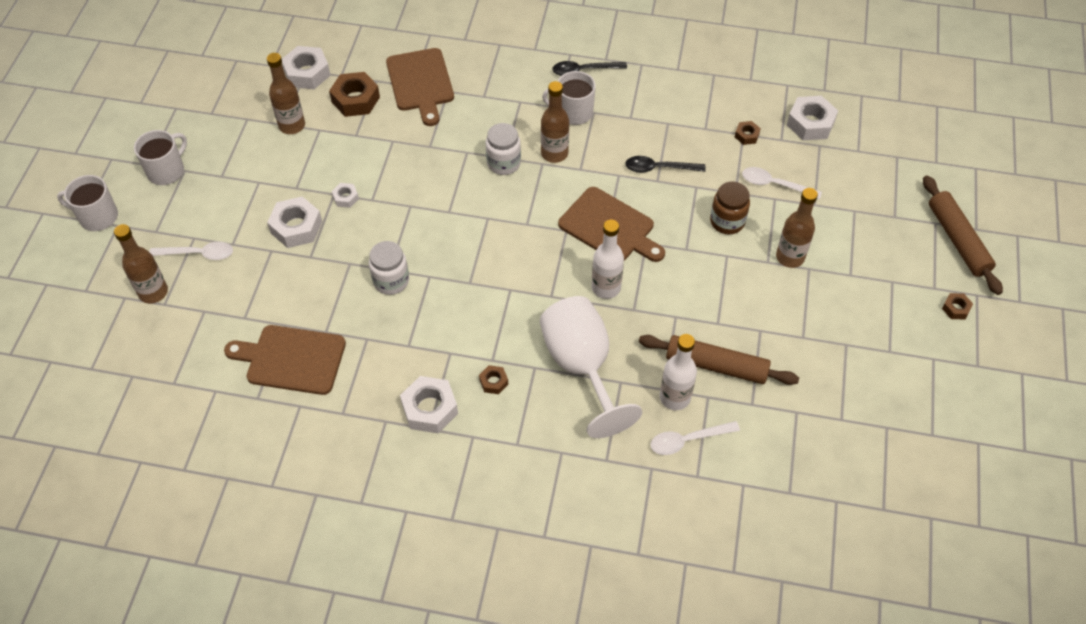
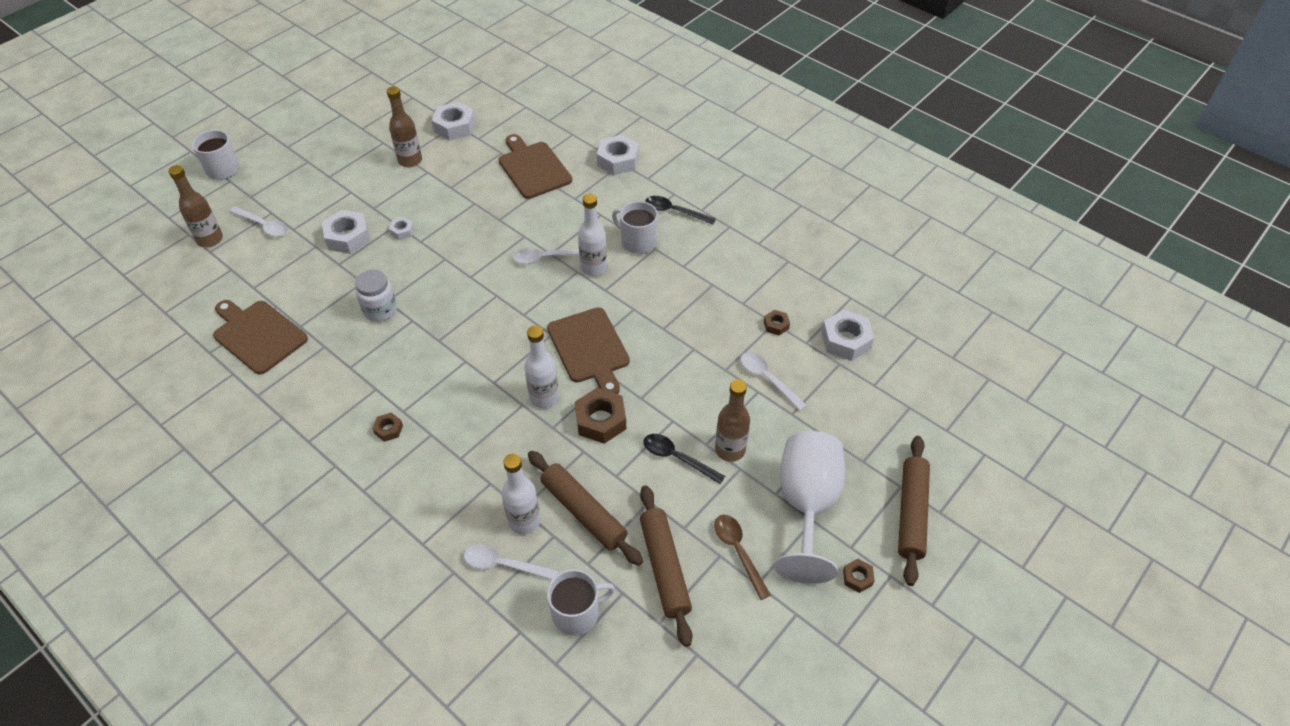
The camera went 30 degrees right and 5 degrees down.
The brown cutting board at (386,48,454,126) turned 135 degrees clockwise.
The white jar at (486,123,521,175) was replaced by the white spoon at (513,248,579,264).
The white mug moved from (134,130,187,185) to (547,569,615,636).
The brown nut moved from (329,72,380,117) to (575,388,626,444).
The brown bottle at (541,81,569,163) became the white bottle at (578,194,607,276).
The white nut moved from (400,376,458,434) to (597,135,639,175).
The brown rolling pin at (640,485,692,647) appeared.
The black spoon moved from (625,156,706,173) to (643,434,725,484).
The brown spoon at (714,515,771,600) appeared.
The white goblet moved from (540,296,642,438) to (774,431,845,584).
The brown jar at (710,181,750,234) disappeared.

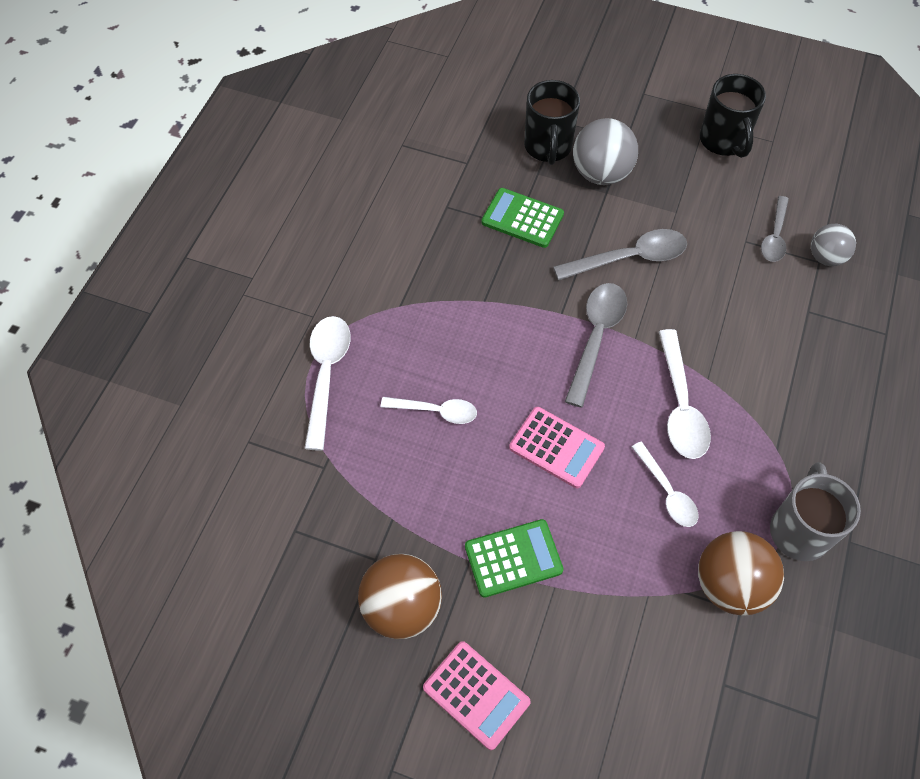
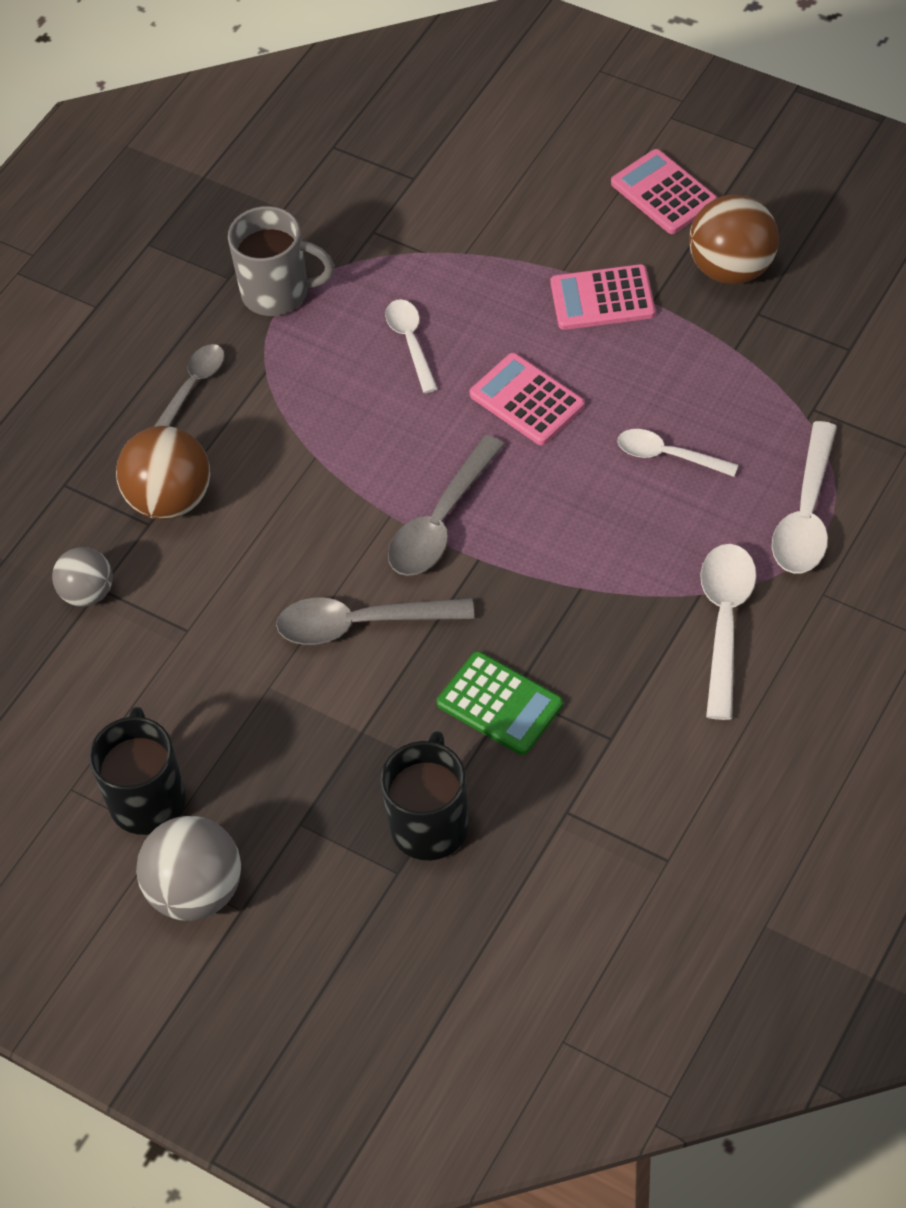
The camera went 165 degrees left and 5 degrees down.
The brown ball moved from (698,531,784,615) to (116,426,210,520).
The grey ball moved from (573,118,638,185) to (136,816,241,921).
The grey spoon moved from (761,196,789,262) to (154,344,225,427).
The grey mug at (770,462,861,561) turned 105 degrees counterclockwise.
The green calculator at (465,519,564,598) became the pink calculator at (551,264,655,330).
The white spoon moved from (659,329,711,459) to (700,544,756,720).

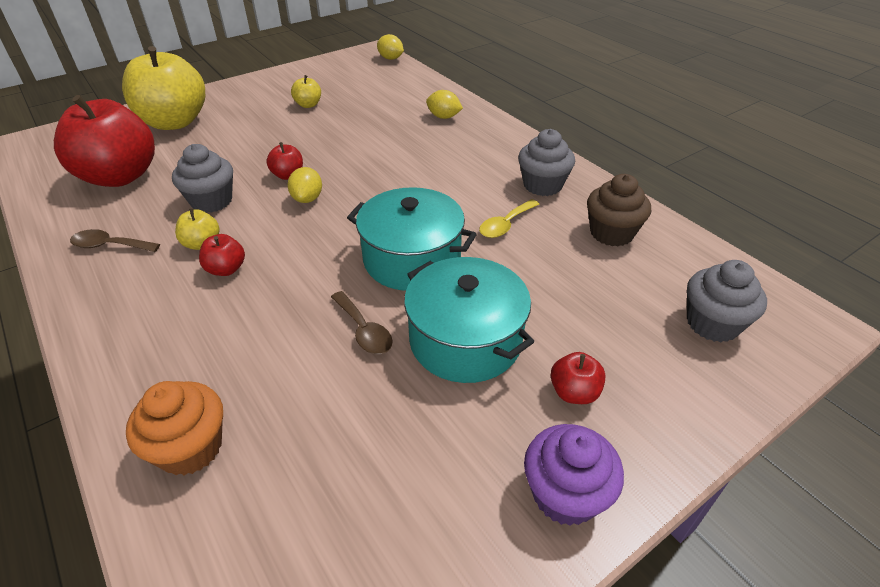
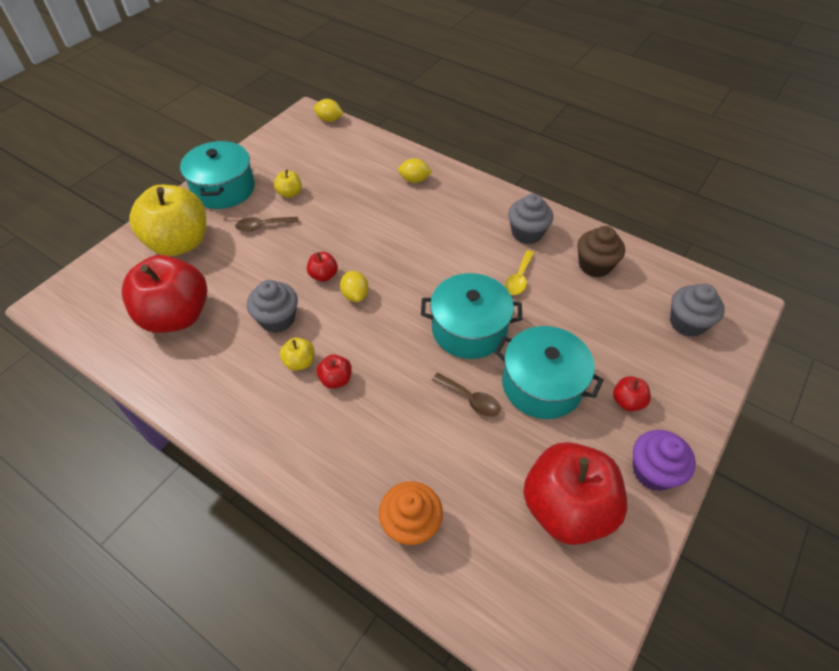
The camera went 20 degrees left and 10 degrees up.
The turquoise pot at (180,141,255,209) appeared.
The brown spoon moved from (70,229,160,252) to (235,217,299,232).
The red apple at (523,442,627,545) appeared.

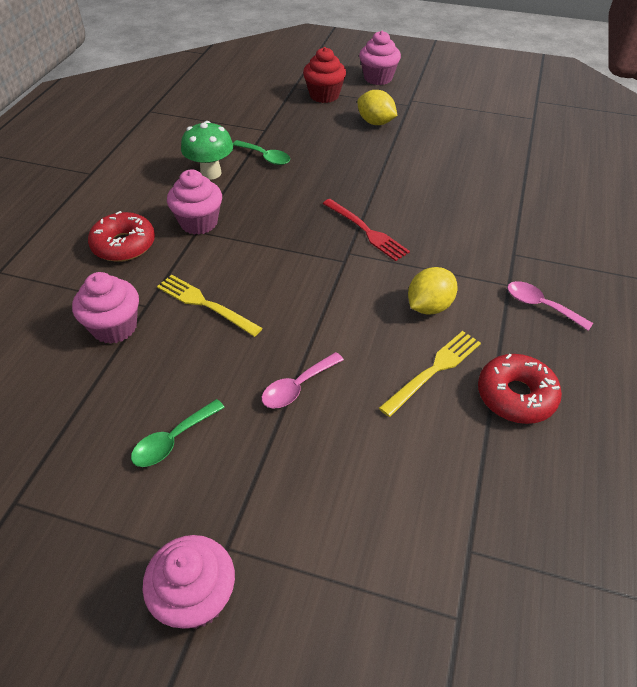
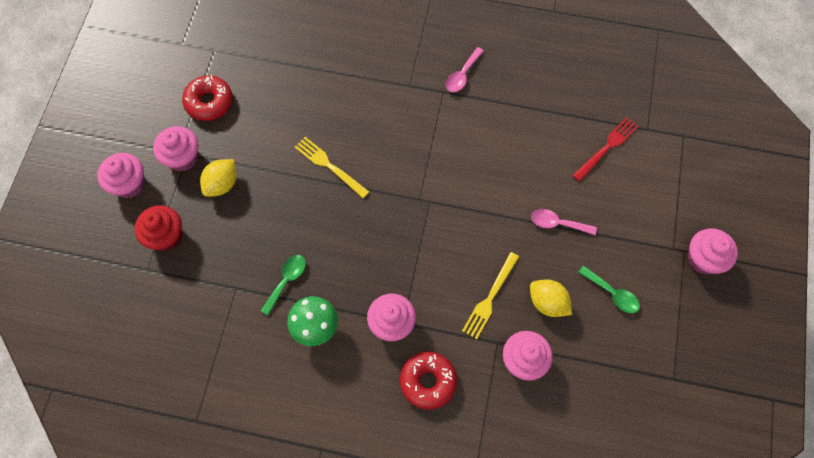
The camera went 95 degrees left and 20 degrees up.
The pink cupcake at (153,126,198,171) appeared.
The red donut moved from (478,354,562,424) to (182,75,233,121).
The yellow fork moved from (379,331,481,417) to (295,137,369,198).
The yellow lemon moved from (408,267,457,315) to (530,279,572,317).
The pink spoon at (262,352,344,409) turned 150 degrees clockwise.
The red fork moved from (323,199,410,261) to (573,117,639,182).

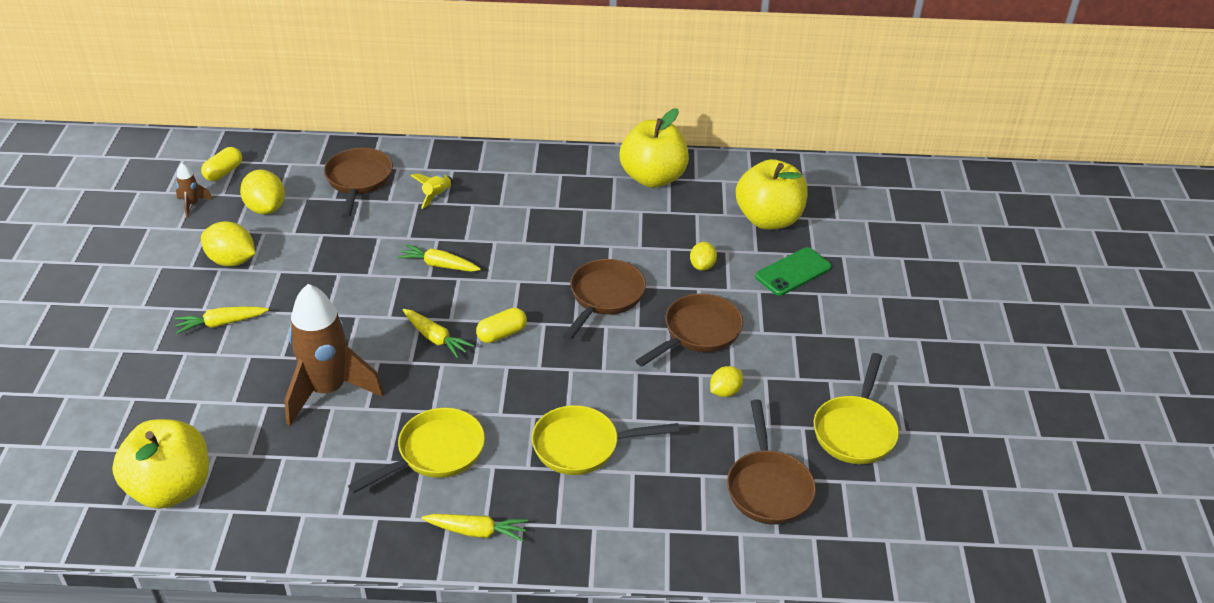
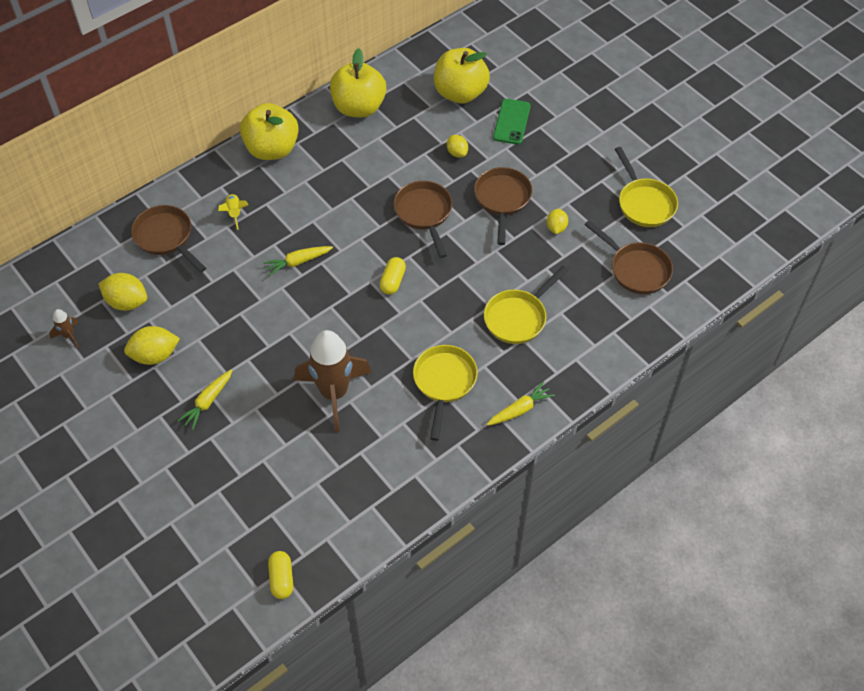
The camera went 40 degrees left and 15 degrees up.
The yellow apple moved from (112,419,209,509) to (240,103,299,160).
The yellow capsule moved from (201,147,242,181) to (268,551,293,599).
The yellow carrot at (403,309,474,359) disappeared.

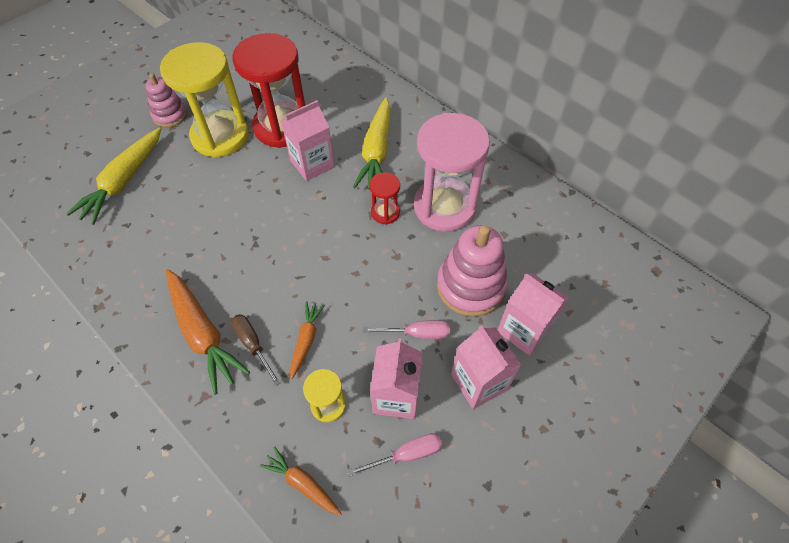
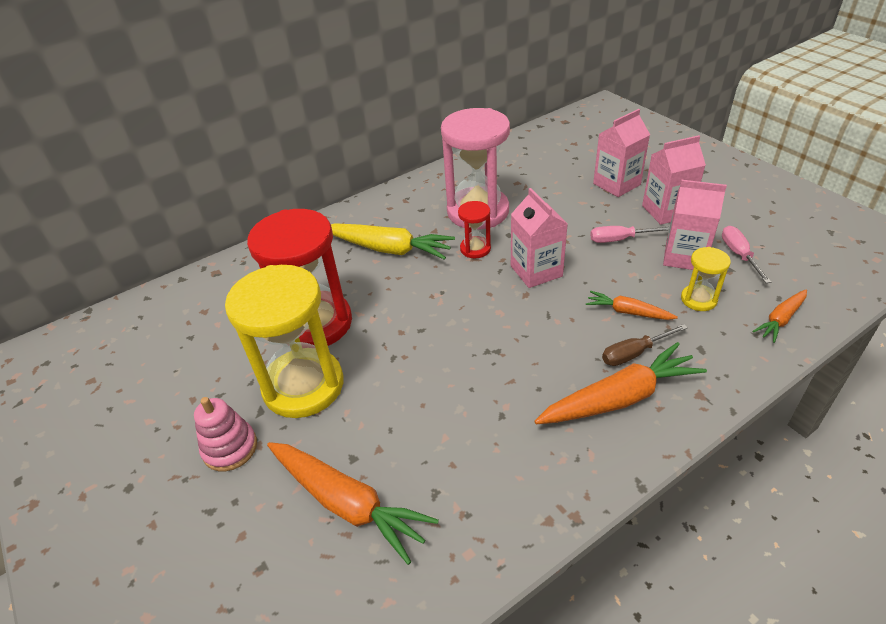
The camera went 75 degrees left and 15 degrees down.
The yellow carrot at (67,127,161,225) became the orange carrot at (267,442,439,565).
The pink carton moved from (281,100,334,181) to (511,188,568,288).
The pink screwdriver at (363,320,450,339) turned 105 degrees counterclockwise.
The pink stacking toy at (437,225,508,317) disappeared.

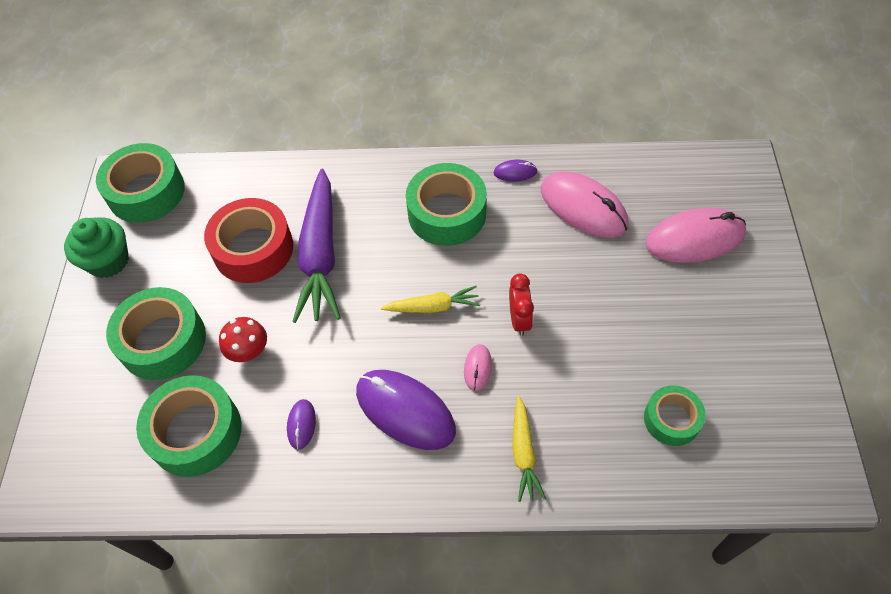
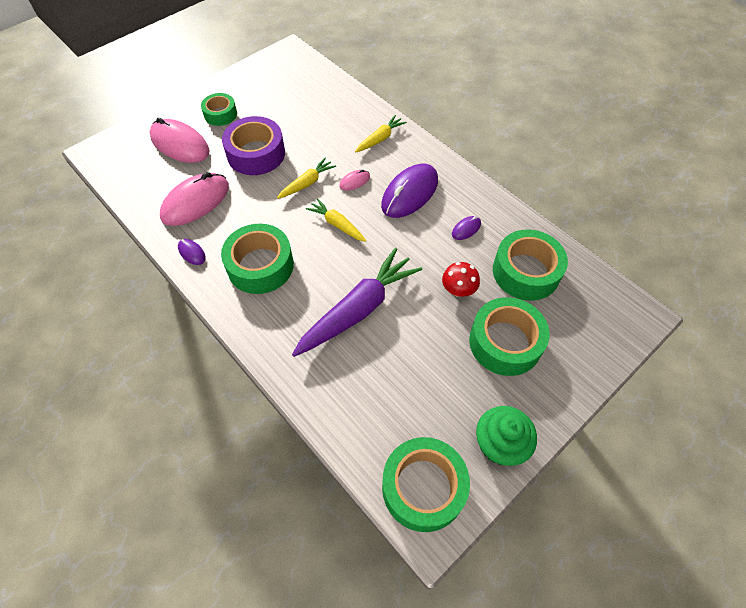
The camera went 135 degrees left and 0 degrees up.
The pink mouse at (541,171,629,238) turned 45 degrees clockwise.
The green tape moved from (644,385,706,446) to (201,93,237,126).
The purple tape at (222,116,285,175) appeared.
The red clock at (509,273,534,336) was replaced by the yellow carrot at (277,158,336,199).
The purple mouse at (356,370,456,450) turned 45 degrees clockwise.
The red tape at (204,198,293,283) disappeared.

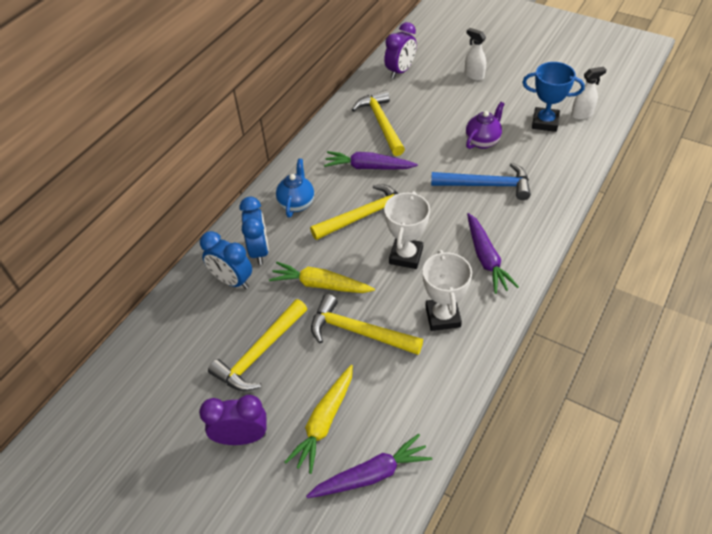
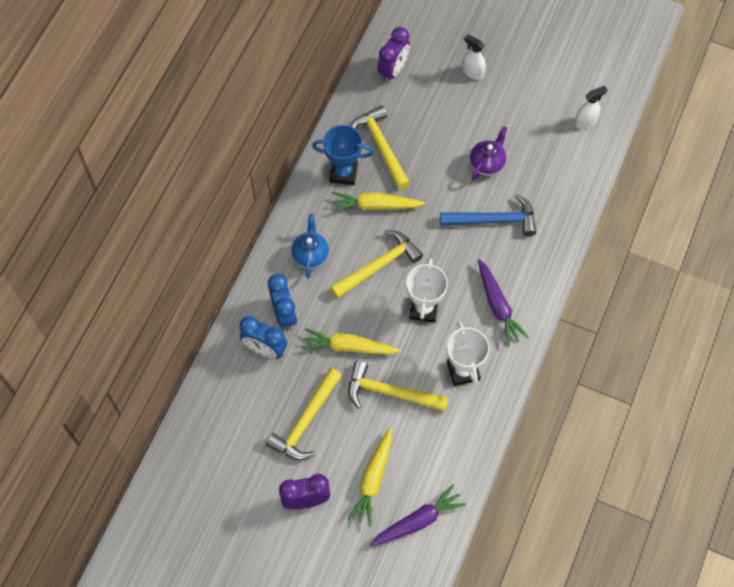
The camera went 10 degrees left and 15 degrees up.
The blue trophy moved from (523,62,585,132) to (312,125,374,185).
The purple carrot at (324,151,418,170) became the yellow carrot at (332,192,425,212).

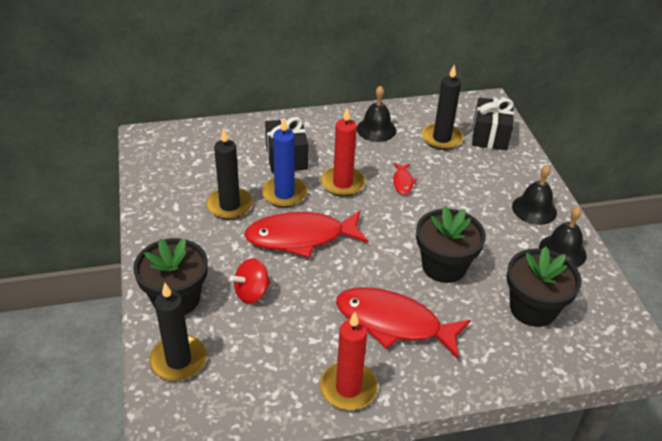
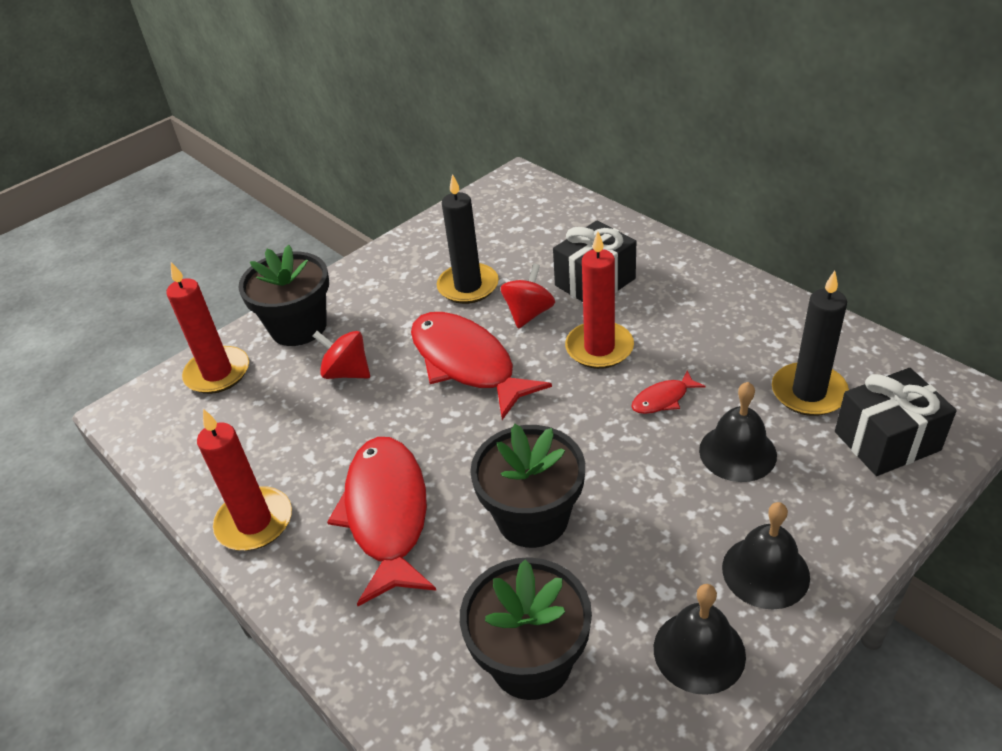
The camera went 65 degrees right and 0 degrees up.
The black candle at (149,283,207,381) became the red candle at (166,262,249,394).
The blue candle at (262,117,307,207) was replaced by the red spinning top at (501,264,555,329).
The black bell moved from (357,85,396,142) to (699,382,777,482).

